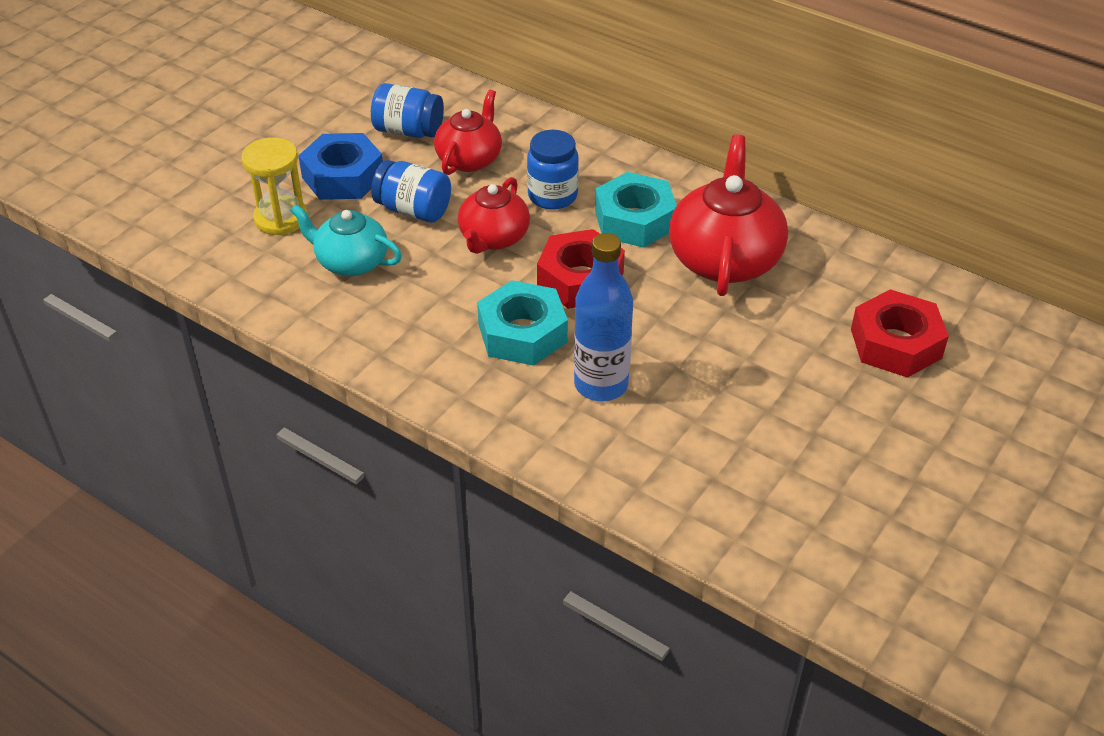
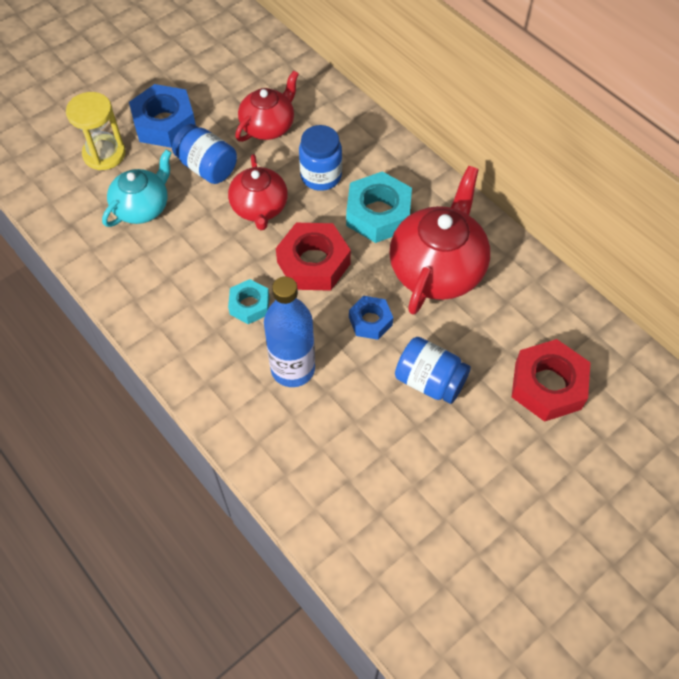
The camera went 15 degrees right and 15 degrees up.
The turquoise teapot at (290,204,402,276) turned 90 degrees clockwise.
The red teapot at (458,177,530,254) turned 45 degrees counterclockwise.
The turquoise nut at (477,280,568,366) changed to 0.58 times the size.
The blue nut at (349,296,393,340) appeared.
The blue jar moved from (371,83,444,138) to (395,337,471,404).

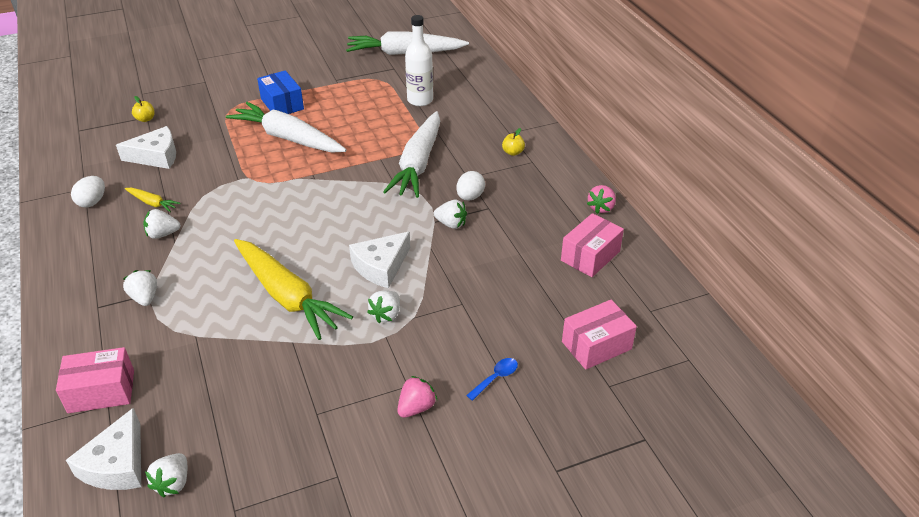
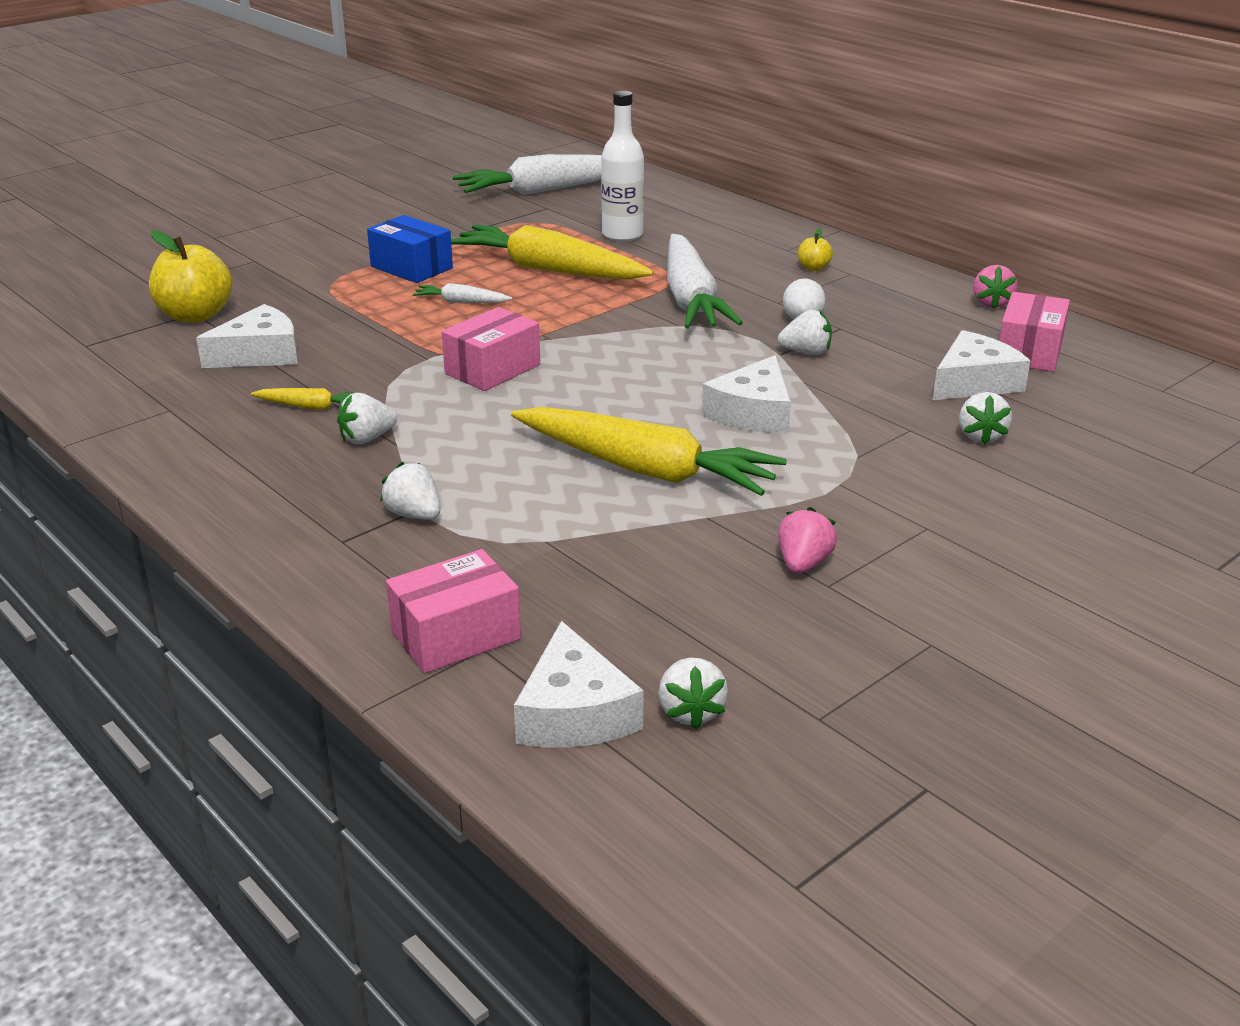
The camera went 20 degrees left and 10 degrees down.
The yellow apple at (132,96,155,122) changed to 2.12 times the size.
The white carrot at (226,102,347,152) changed to 0.43 times the size.
The pink box moved from (562,300,637,370) to (442,307,540,391).
The yellow carrot at (451,225,654,279) appeared.
The pink strawberry moved from (397,376,437,418) to (778,507,837,574).
The white cheese at (933,330,1030,400) appeared.
The white strawberry moved from (367,290,400,323) to (959,392,1012,445).
The white egg at (71,176,105,207) disappeared.
The blue spoon at (466,358,518,401) disappeared.

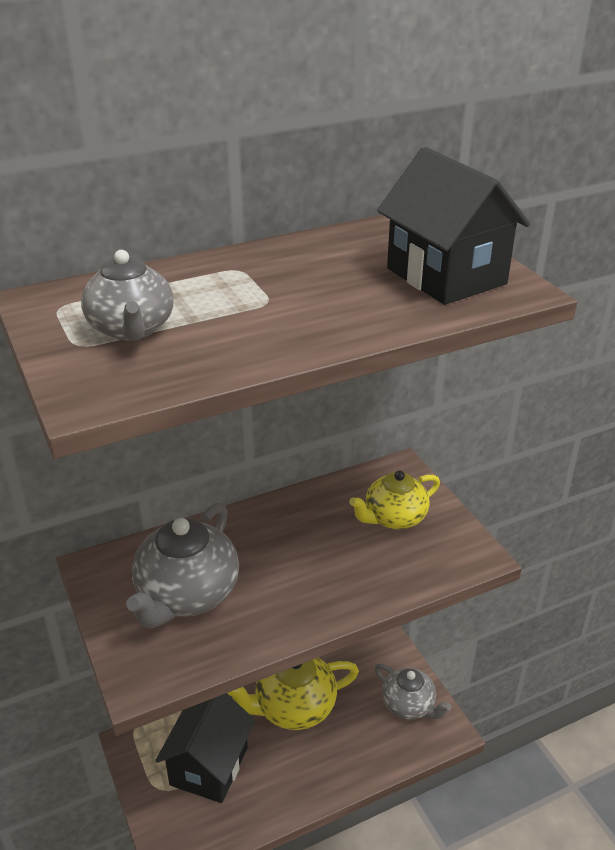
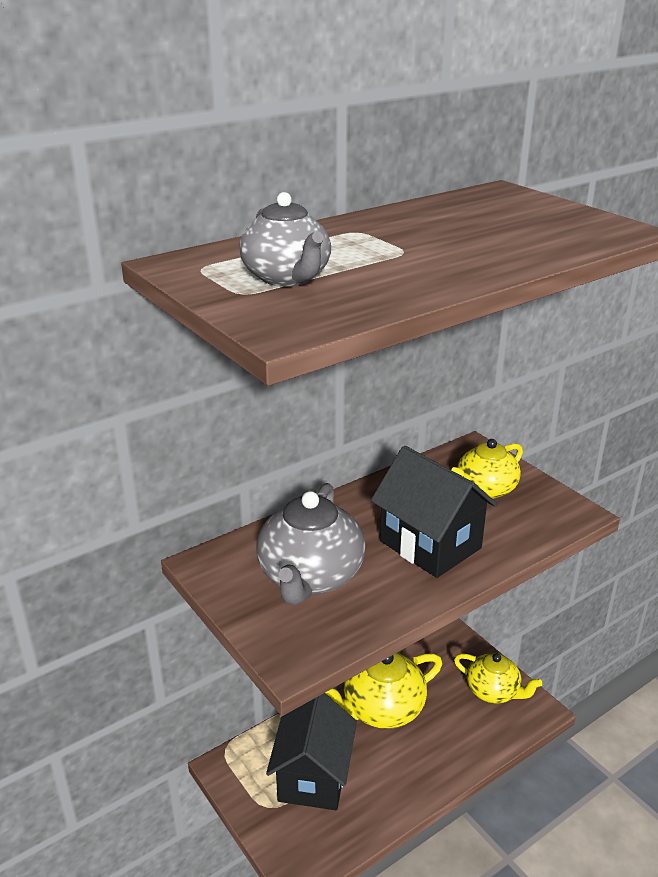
The camera went 10 degrees left and 5 degrees down.
The black house moved from (377,147,530,305) to (371,446,497,578).
The grey teapot at (374,664,451,720) became the yellow teapot at (454,653,542,703).

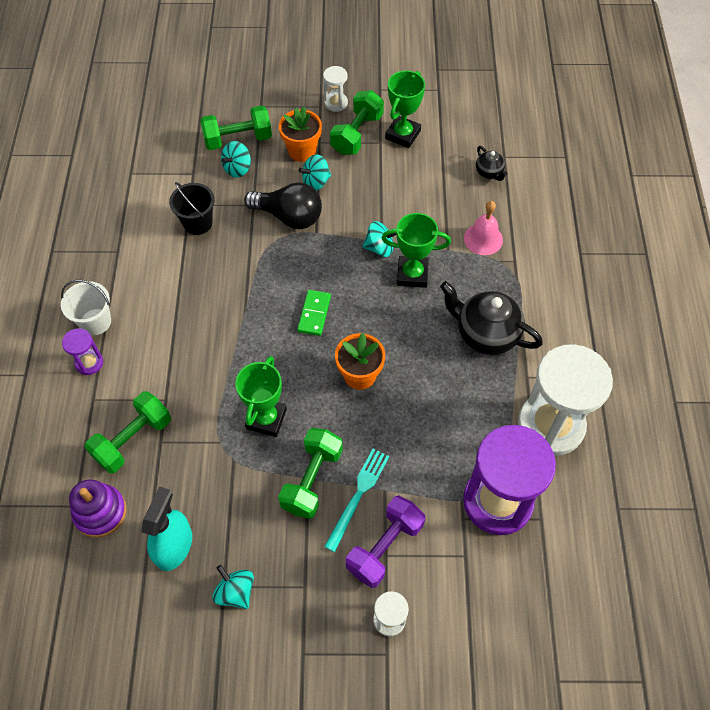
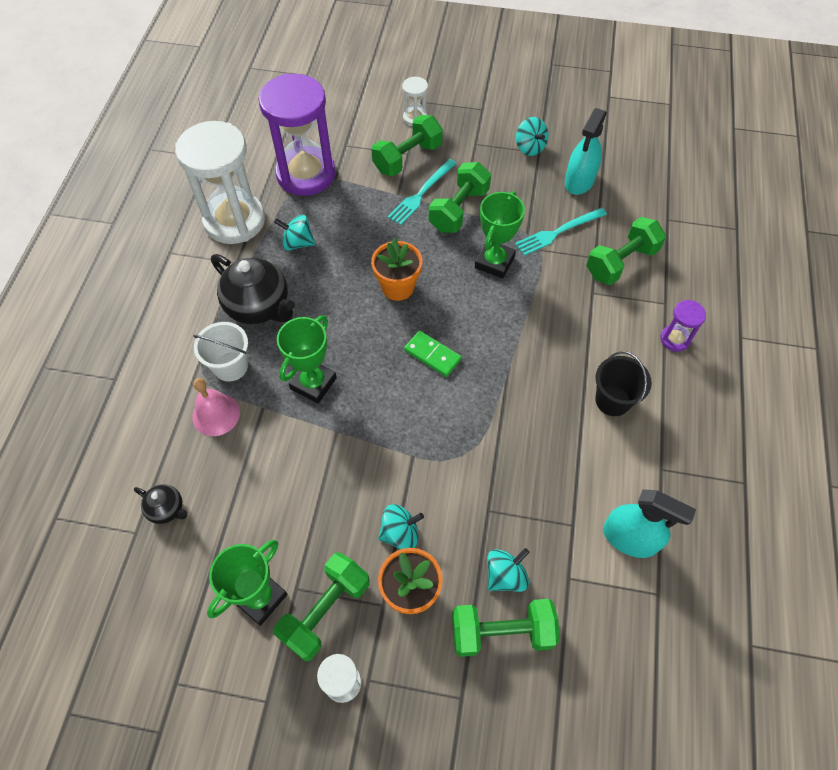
The camera went 170 degrees left and 0 degrees up.
The black teapot at (476,146,507,181) turned 135 degrees clockwise.
The white bucket moved from (61,280,111,335) to (193,322,248,382).
The turquoise spinning top moved from (362,221,397,257) to (274,215,316,251).
The green trophy at (382,213,451,288) turned 75 degrees counterclockwise.
The purple dumbbell at (346,496,425,588) became the green dumbbell at (372,115,443,176).
The green domino at (297,290,331,336) turned 75 degrees counterclockwise.
The turquoise fork at (515,208,607,256) appeared.
The black bucket moved from (169,182,215,235) to (595,351,652,416).
The turquoise spray bottle at (603,489,696,558) appeared.
The purple stacking toy at (69,479,127,538) disappeared.
The black light bulb at (244,182,322,229) disappeared.

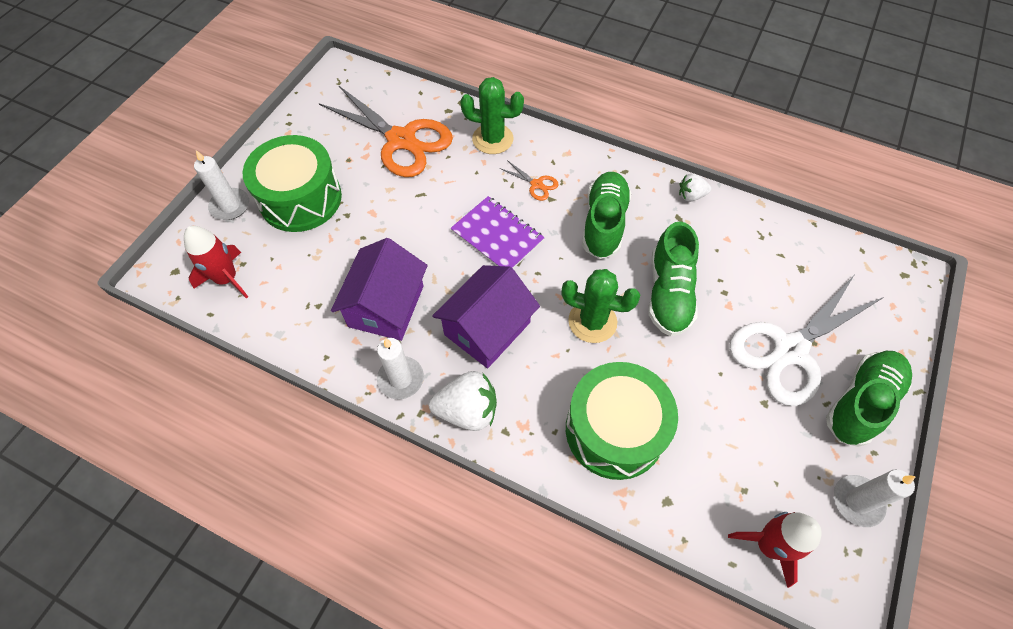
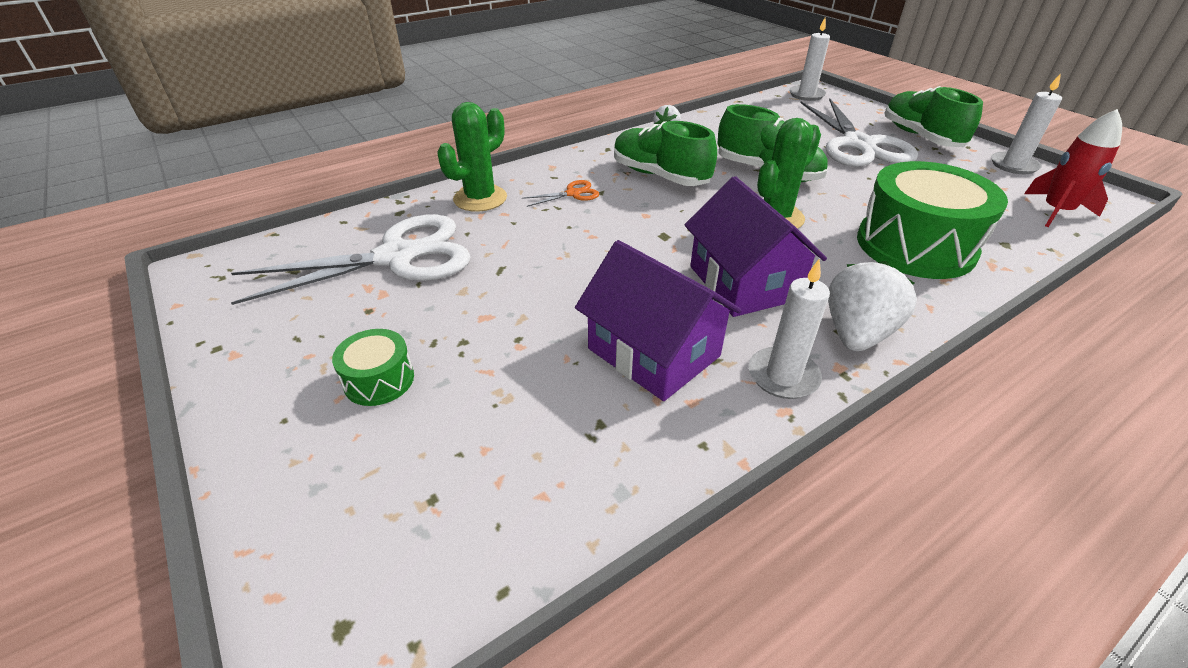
The camera went 60 degrees left and 20 degrees down.
The orange scissors at (319,86,453,177) became the white scissors at (231,214,471,305).
The green drum at (242,135,342,232) changed to 0.47 times the size.
The white candle moved from (194,150,249,220) to (789,18,830,101).
The red rocket at (184,226,248,298) disappeared.
The purple notebook at (451,196,545,269) disappeared.

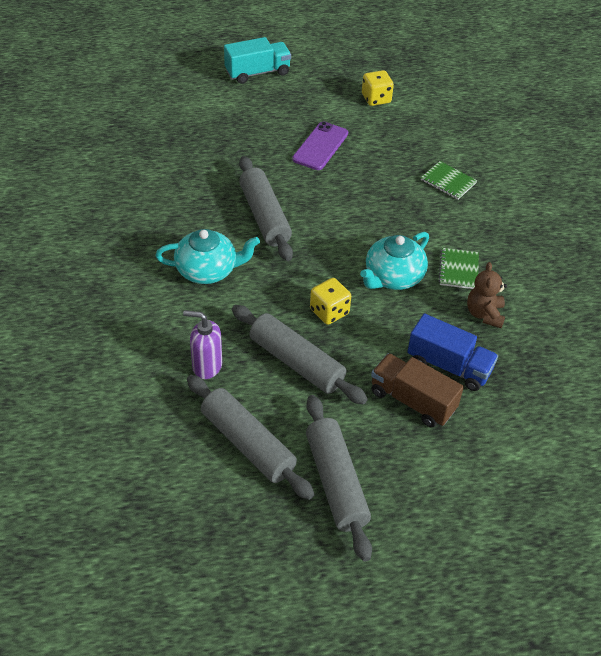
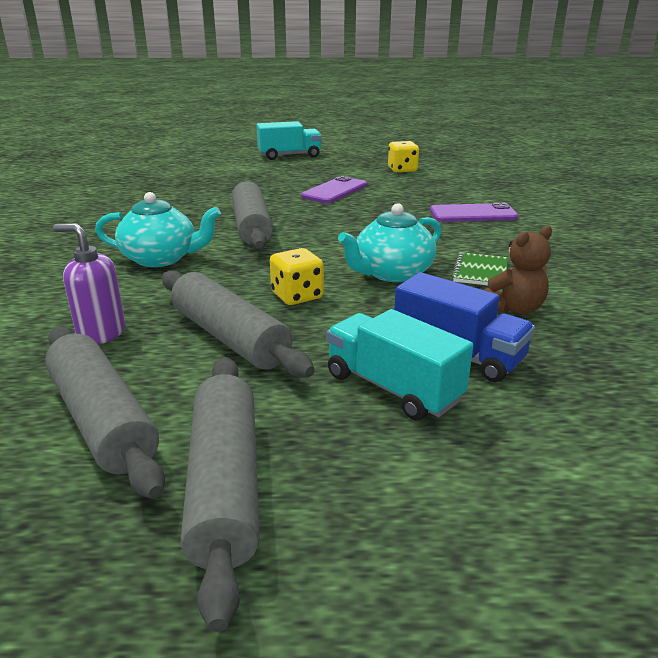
The camera went 10 degrees right and 20 degrees down.
The brown truck at (371,353,464,427) became the turquoise truck at (327,309,473,420).
The green notebook at (421,161,477,200) was replaced by the purple phone at (430,202,518,222).
The brown teddy bear at (467,262,507,328) turned 135 degrees counterclockwise.

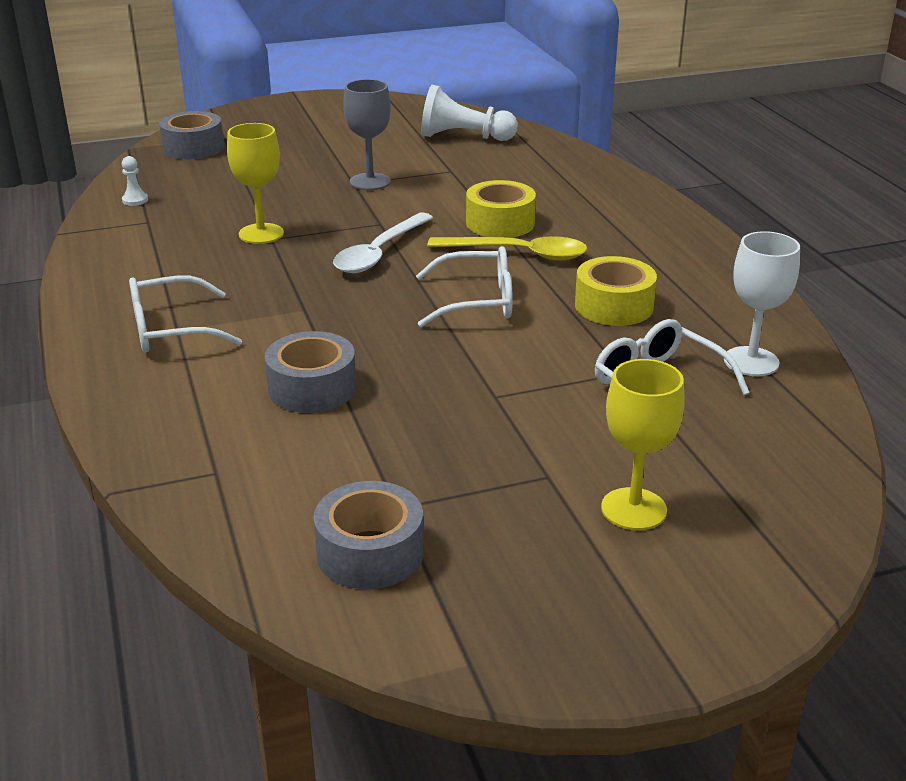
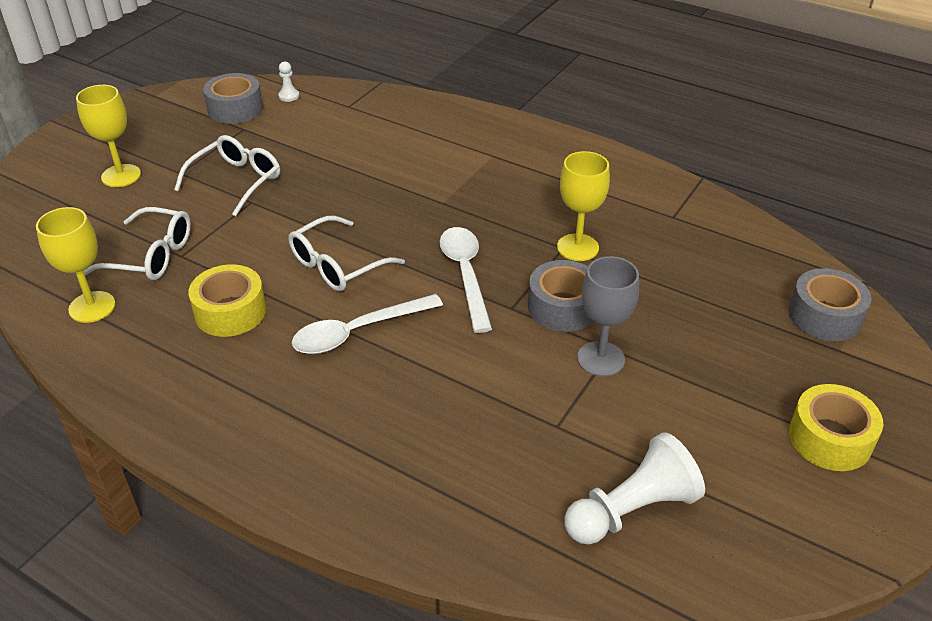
The camera went 140 degrees right and 10 degrees up.
The white goblet at (724,231,800,376) became the yellow goblet at (36,207,116,323).
The white glasses moved from (129,276,242,352) to (174,135,280,216).
The white pawn moved from (122,156,148,206) to (278,62,299,102).
The yellow spoon at (427,236,587,260) became the white spoon at (292,294,443,354).
The grey tape moved from (265,331,356,413) to (528,260,593,332).
The yellow tape moved from (466,180,536,238) to (789,384,883,471).

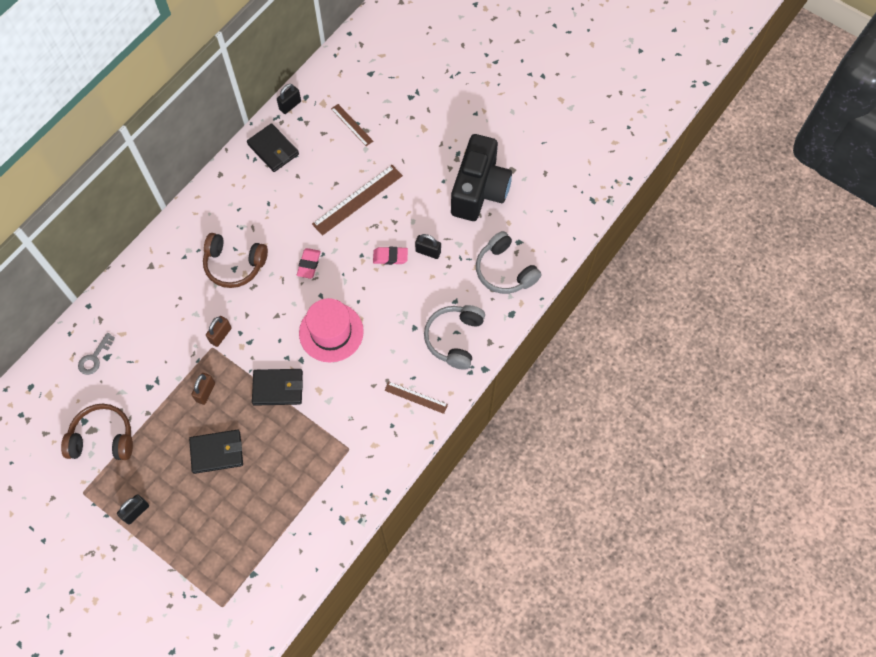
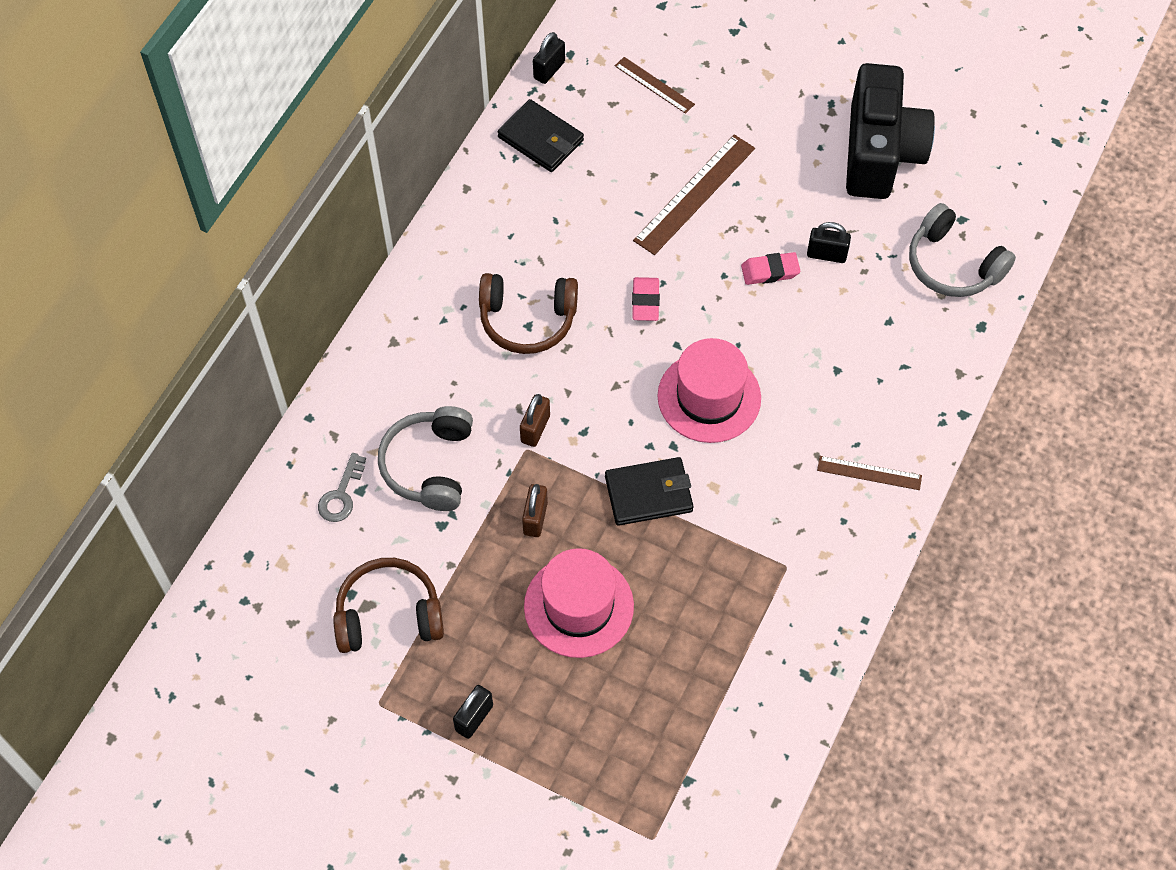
The camera went 10 degrees left and 5 degrees down.
The grey headphones moved from (424,305,485,370) to (378,406,473,511).
The black wallet at (189,430,243,474) was replaced by the pink hat at (524,548,634,658).

